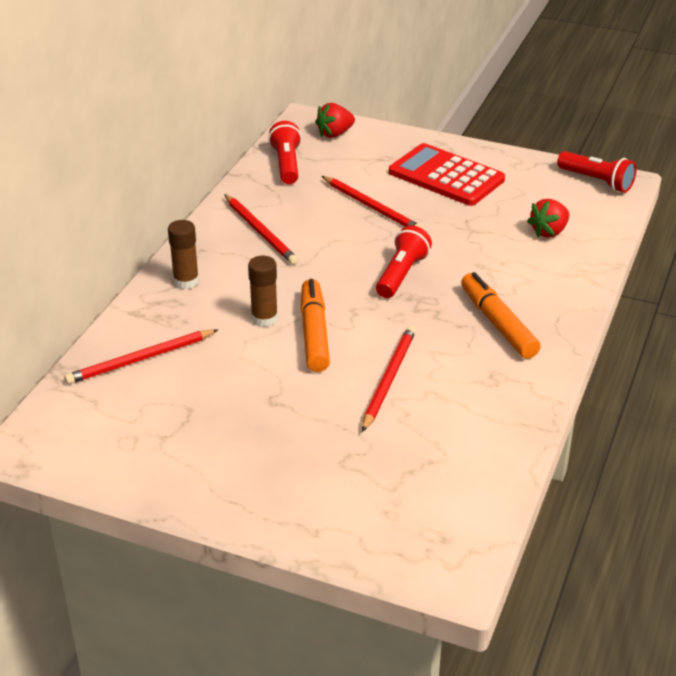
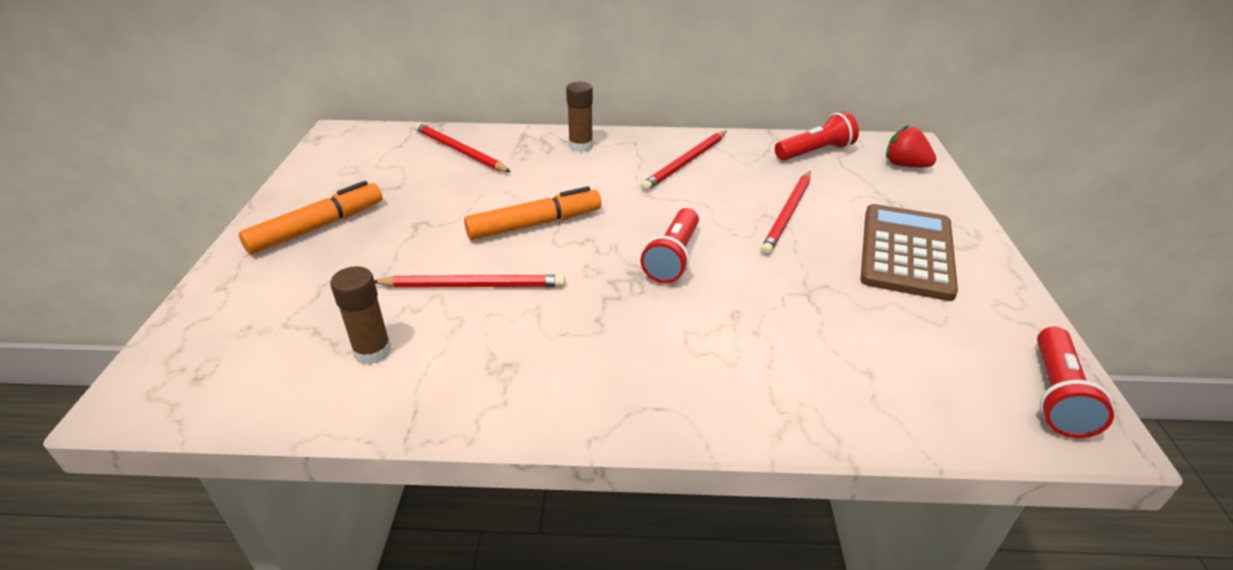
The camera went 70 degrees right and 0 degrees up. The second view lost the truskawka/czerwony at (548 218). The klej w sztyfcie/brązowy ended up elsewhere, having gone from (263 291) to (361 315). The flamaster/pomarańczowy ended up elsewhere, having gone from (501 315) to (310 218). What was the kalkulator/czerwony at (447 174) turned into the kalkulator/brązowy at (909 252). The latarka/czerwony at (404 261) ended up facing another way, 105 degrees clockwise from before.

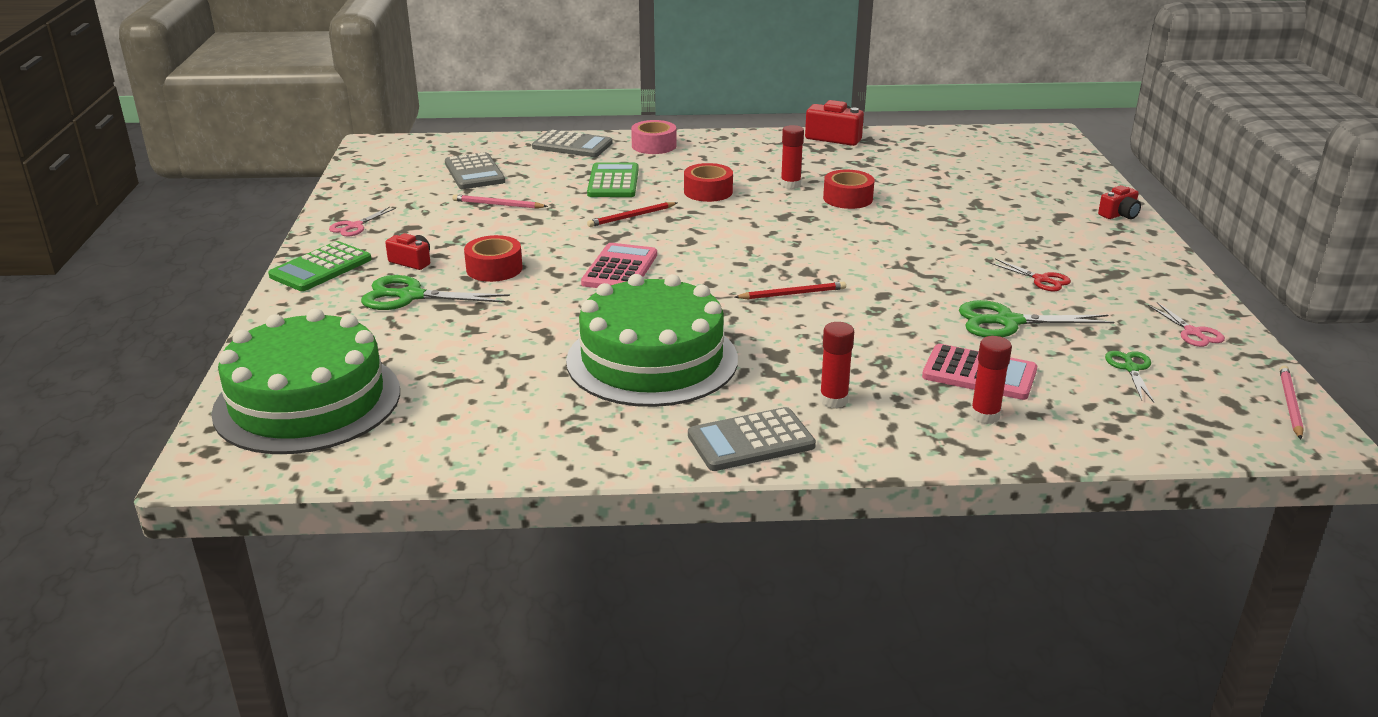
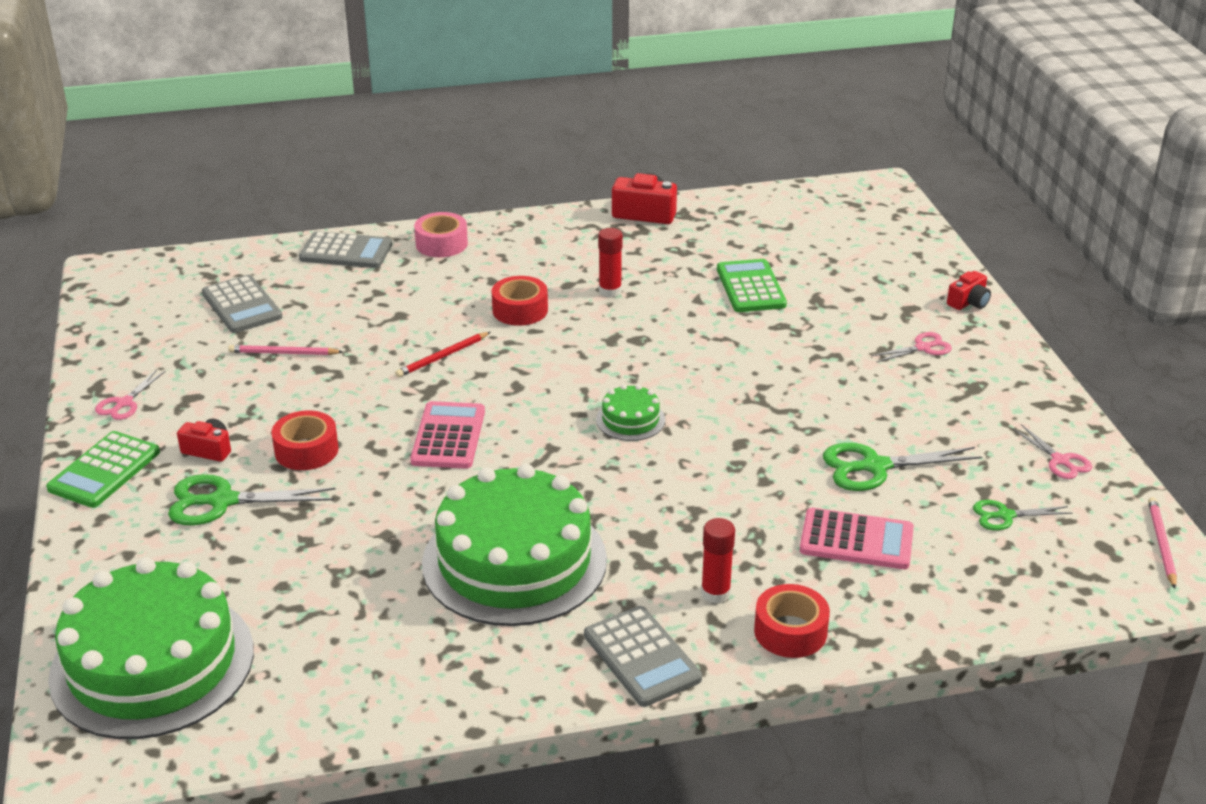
The camera went 10 degrees left and 5 degrees up. The second view lost the ołówek/czerwony at (790 290). The second view lost the klej w sztyfcie/czerwony at (991 380). The second view lost the nożyczki/czerwony at (1030 275). The second view gained the tort/zielony at (630 412). The second view gained the nożyczki/różowy at (911 347). The kalkulator/zielony ended up elsewhere, having gone from (613 179) to (752 285). The taśma klejąca/czerwony ended up elsewhere, having gone from (848 189) to (792 621). The kalkulator/szary at (752 439) ended up facing another way, 90 degrees counterclockwise from before. The nożyczki/zielony at (1129 376) ended up facing another way, 90 degrees counterclockwise from before.

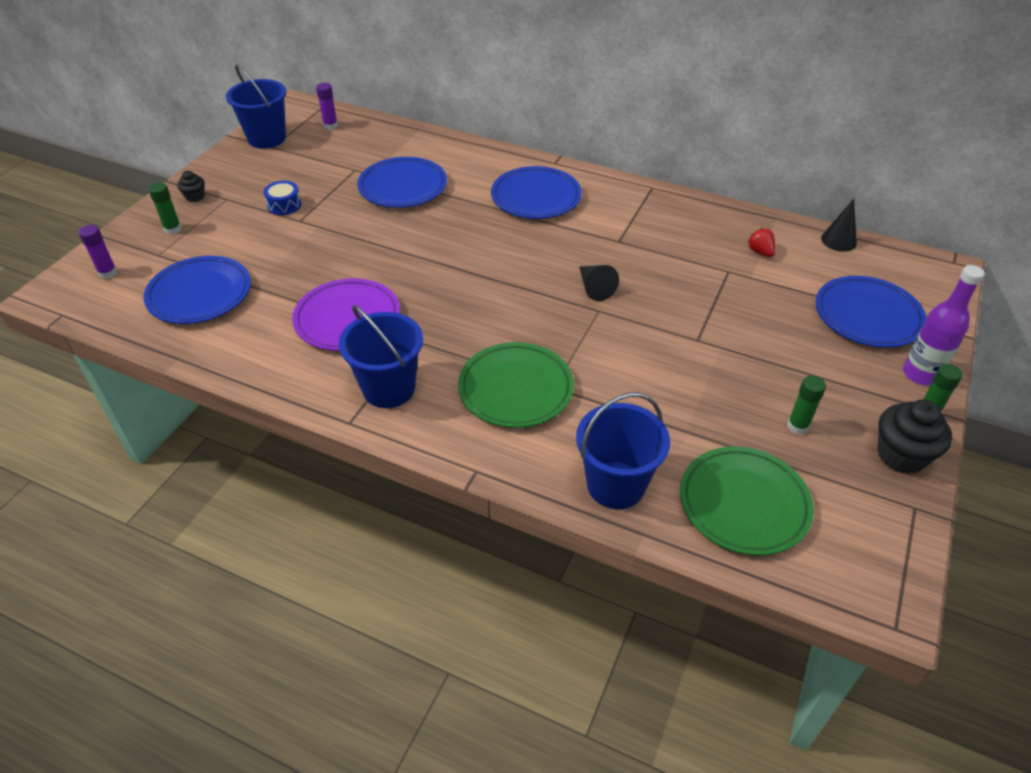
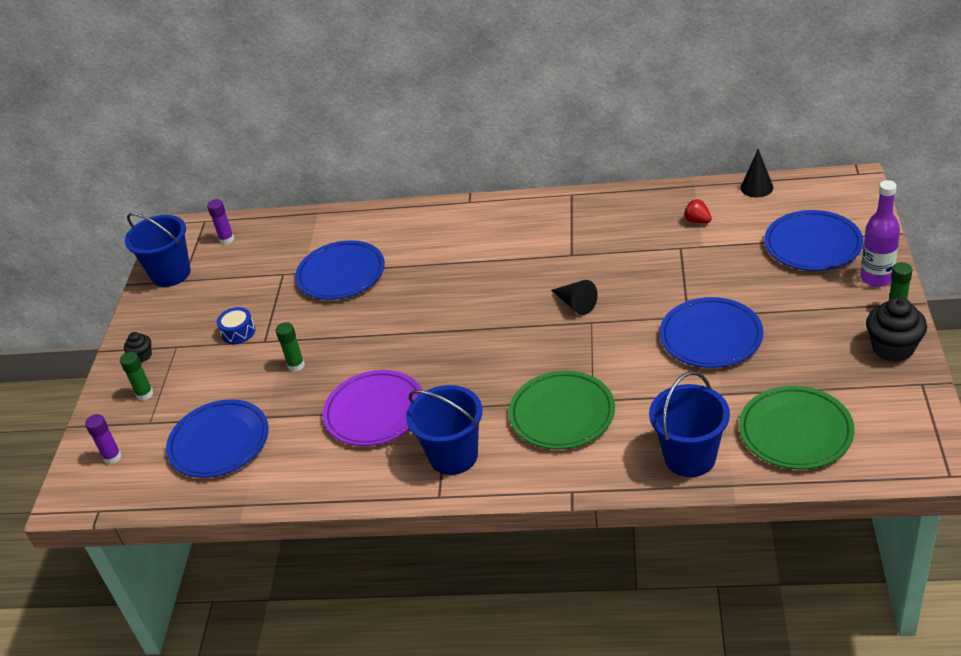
The camera went 15 degrees left and 5 degrees down. The talerz/niebieski ended up elsewhere, having gone from (536 192) to (711 332). The klej w sztyfcie/zielony ended up elsewhere, having gone from (806 404) to (290 347).

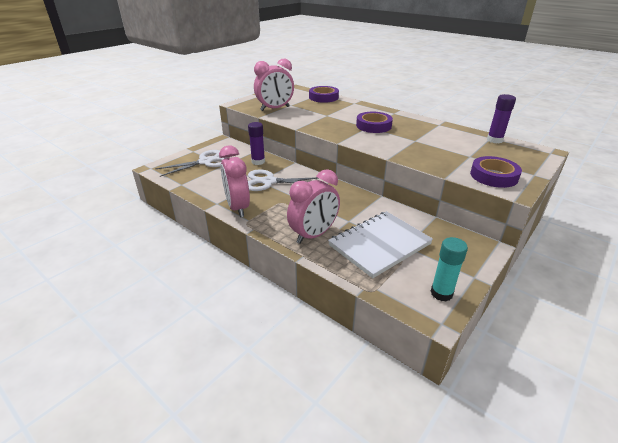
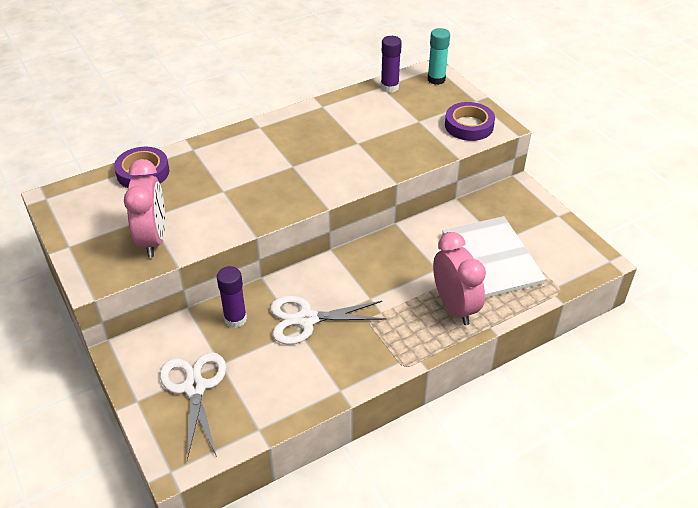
The camera went 70 degrees left and 10 degrees up. The second view lost the budzik/różowy at (234 181). The second view lost the taśma klejąca/fioletowy at (374 122). The klej w sztyfcie/turkusowy ended up elsewhere, having gone from (449 269) to (439 56). The nożyczki/biały at (283 180) ended up facing another way, 60 degrees clockwise from before.

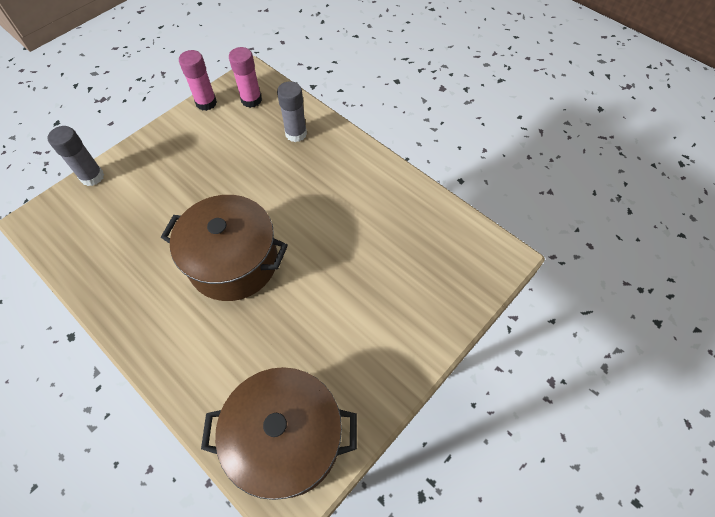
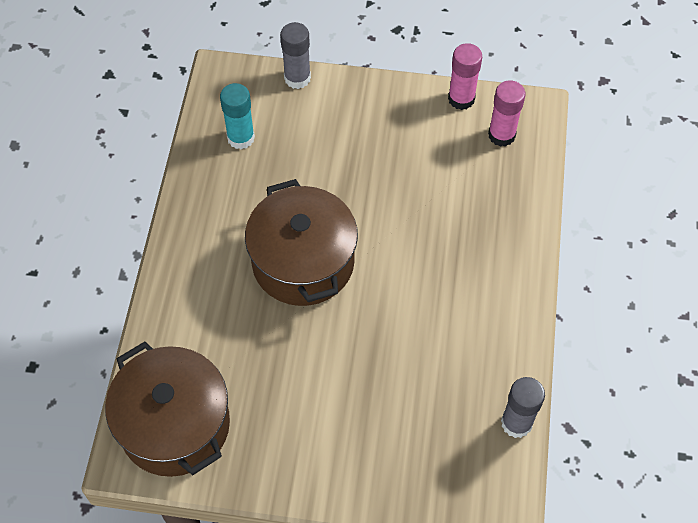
The camera went 55 degrees right and 0 degrees up. The second view gained the klej w sztyfcie/turkusowy at (237 116). The klej w sztyfcie/szary ended up elsewhere, having gone from (292 111) to (523 407).

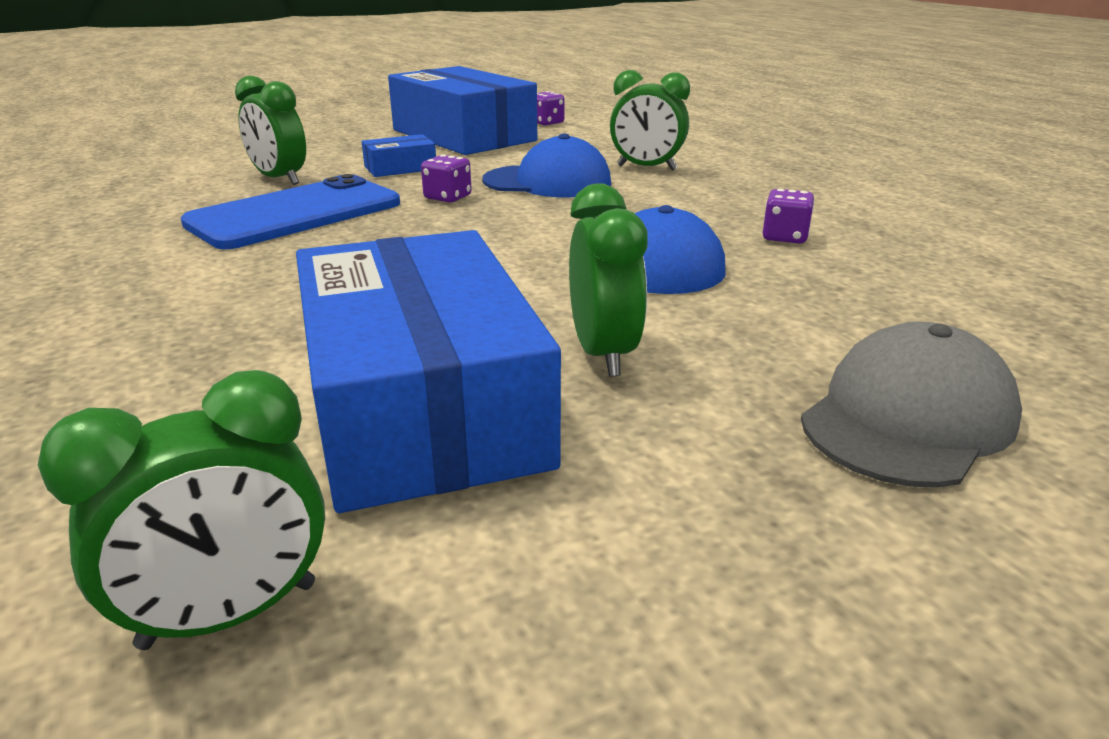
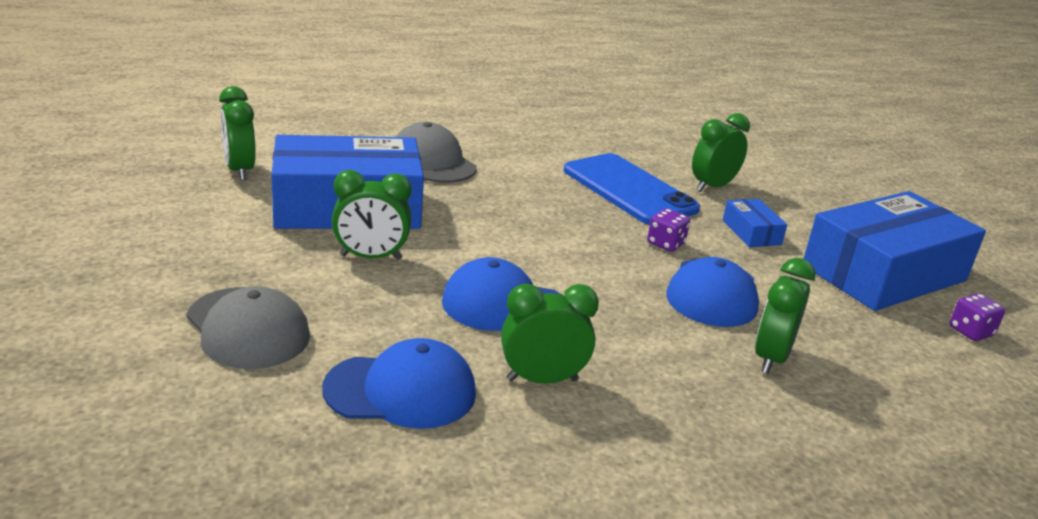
The camera went 95 degrees right and 0 degrees up. The second view gained the czapka/niebieski at (399 383). The second view gained the czapka/szary at (436 152). Where the kostka do gry/fioletowy stood at (788 216), the budzik/zielony came to stand at (550 333).

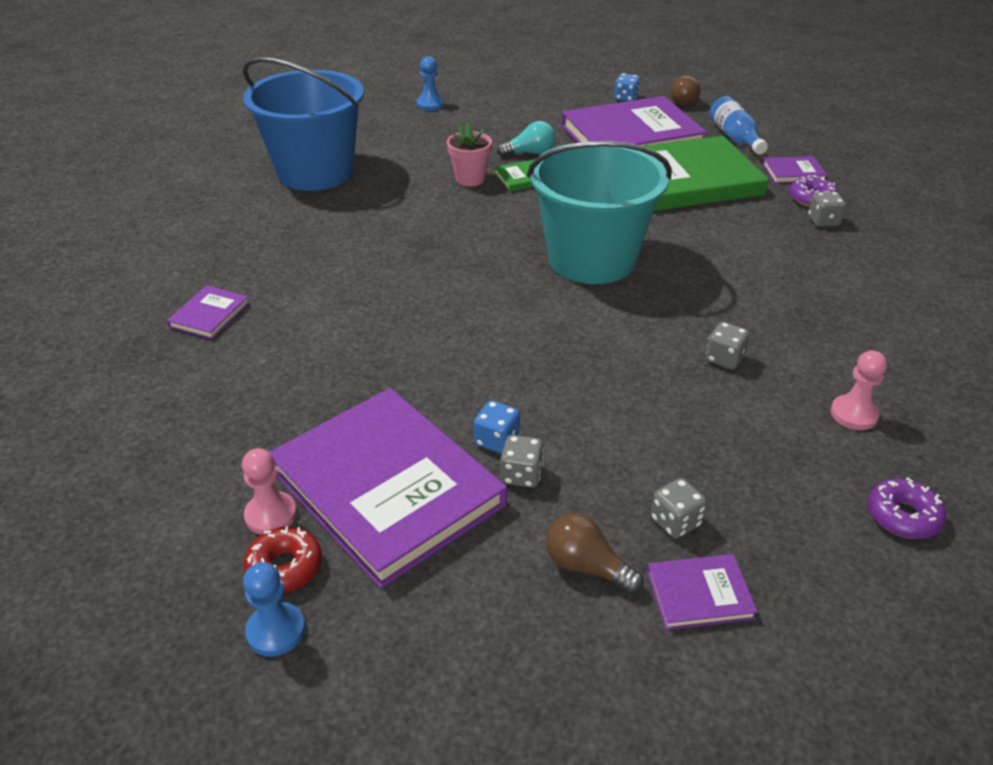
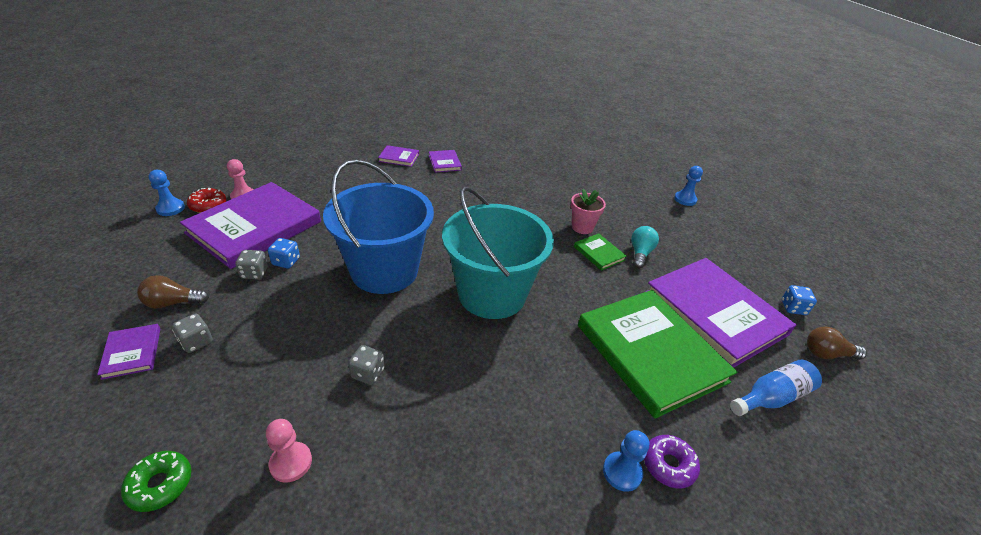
The camera went 75 degrees right and 0 degrees up. The wiadro/niebieski ended up elsewhere, having gone from (303 124) to (378 226). The książka/fioletowy ended up elsewhere, having gone from (795 169) to (445 161). Where the kostka do gry/szary stood at (827 209), the pionek/niebieski came to stand at (626 461). What was the donut/fioletowy at (907 508) turned into the donut/zielony at (156 481). The żarówka/turkusowy at (526 139) ended up facing another way, 135 degrees counterclockwise from before. The żarówka/brązowy at (595 553) ended up facing another way, 120 degrees counterclockwise from before.

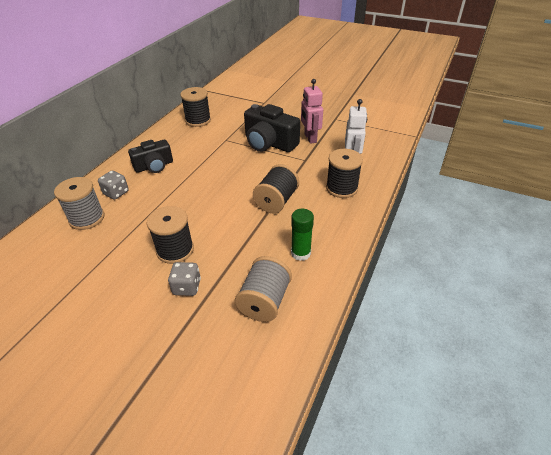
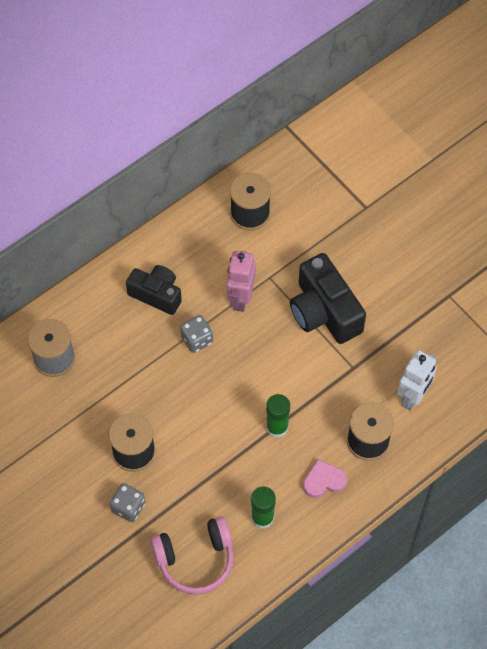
The camera went 25 degrees right and 20 degrees up. The second view gained the serce/różowy at (325 478). The kostka do gry/szary ended up elsewhere, having gone from (113 185) to (196 334). The robot/różowy ended up elsewhere, having gone from (312 111) to (241 281). Where the szpulka/szary stood at (263 289), the słuchawki/różowy came to stand at (192 555). Where the szpulka/czarny stood at (276 188), the klej w sztyfcie/zielony came to stand at (278 416). The aparat fotograficzny/czarny at (150 156) ended up facing another way, 150 degrees counterclockwise from before.

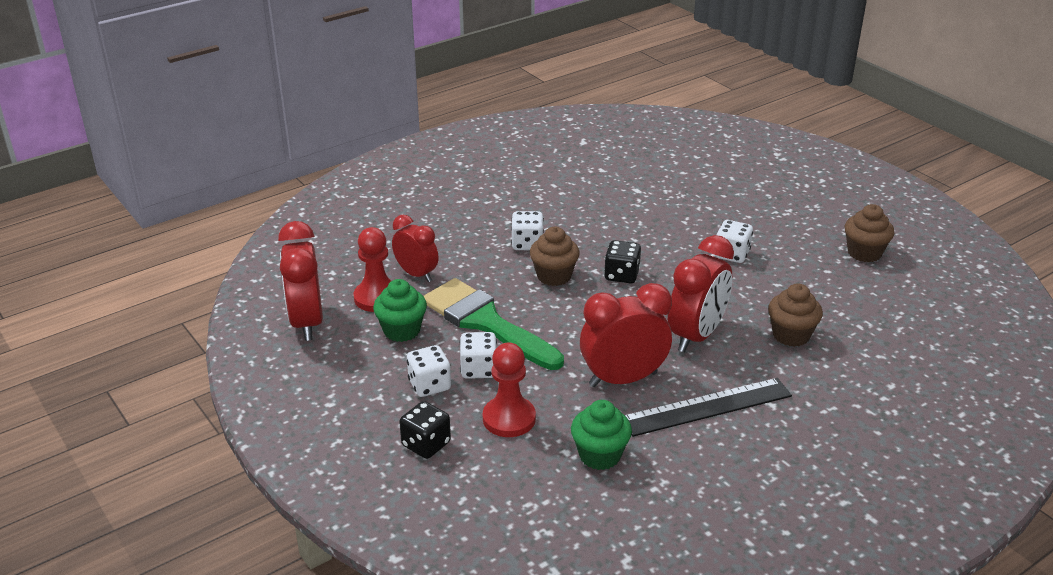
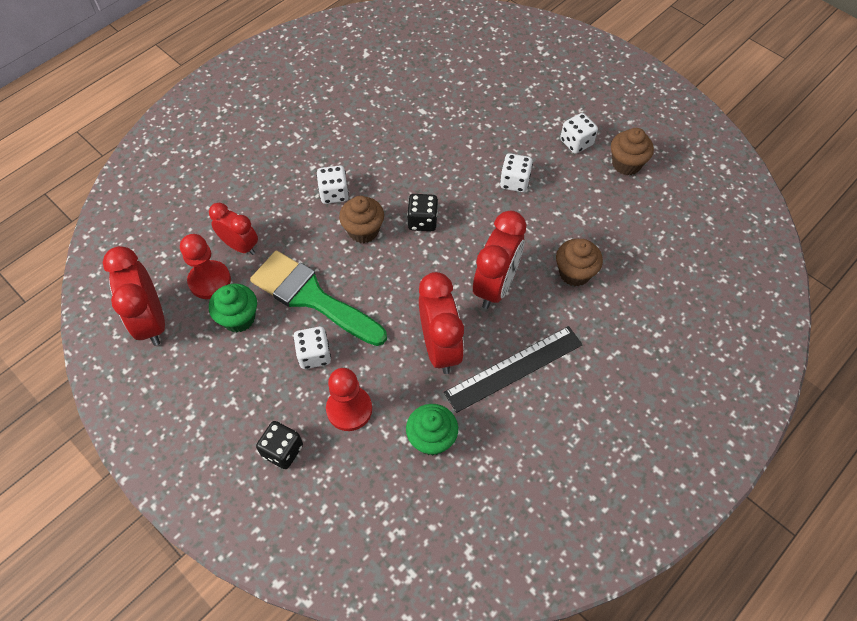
The camera went 10 degrees left and 25 degrees up. The kostka do gry/biały ended up elsewhere, having gone from (429 371) to (579 133). The budzik/czerwony at (626 335) ended up facing another way, 105 degrees clockwise from before.

